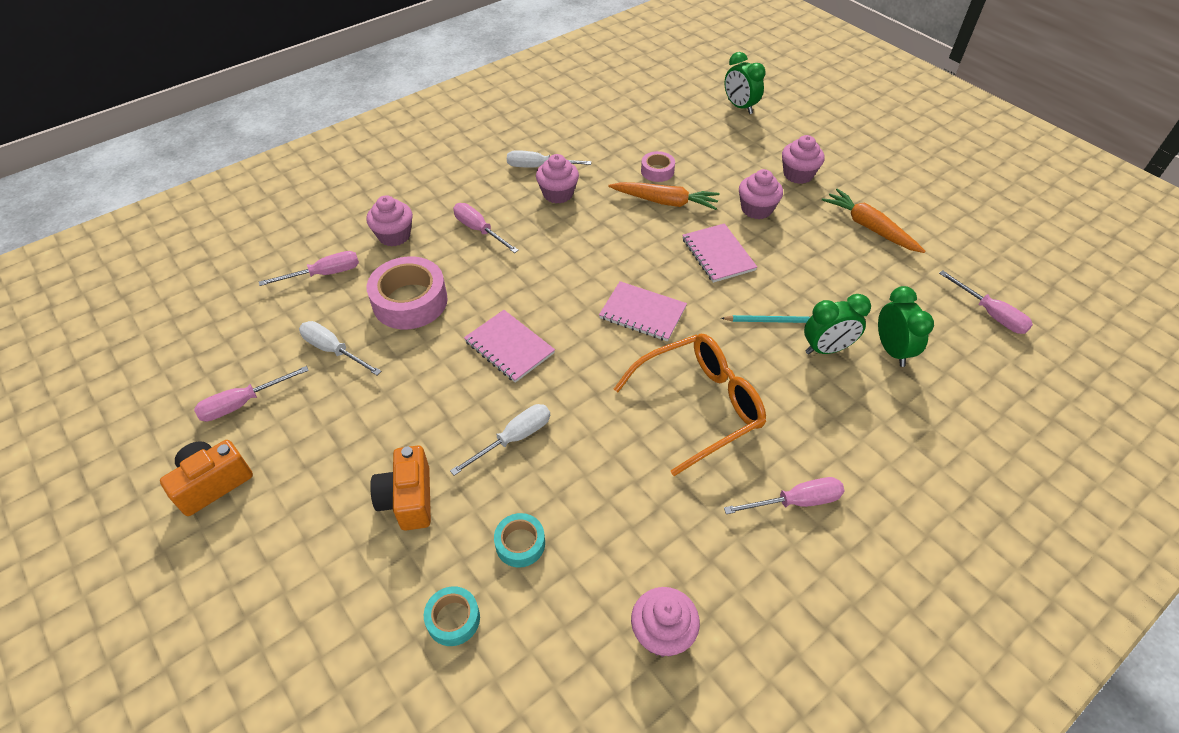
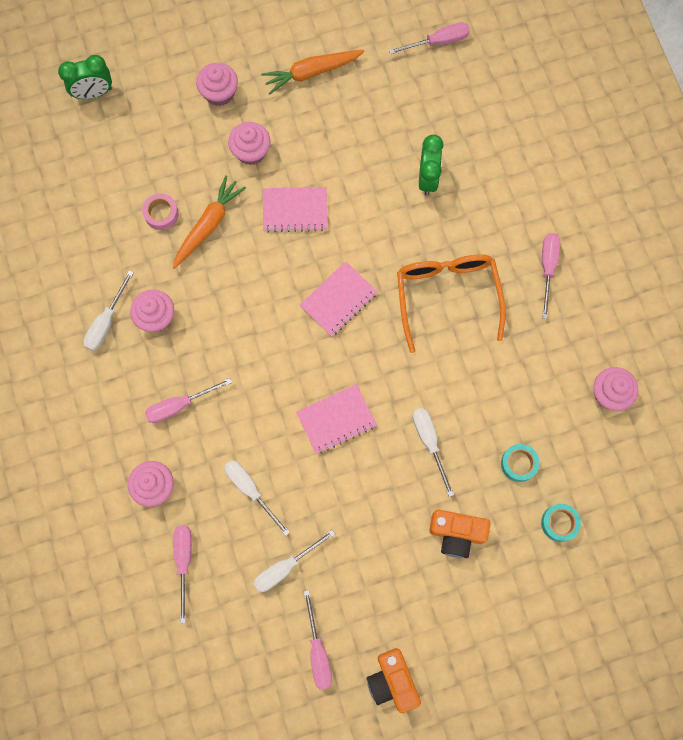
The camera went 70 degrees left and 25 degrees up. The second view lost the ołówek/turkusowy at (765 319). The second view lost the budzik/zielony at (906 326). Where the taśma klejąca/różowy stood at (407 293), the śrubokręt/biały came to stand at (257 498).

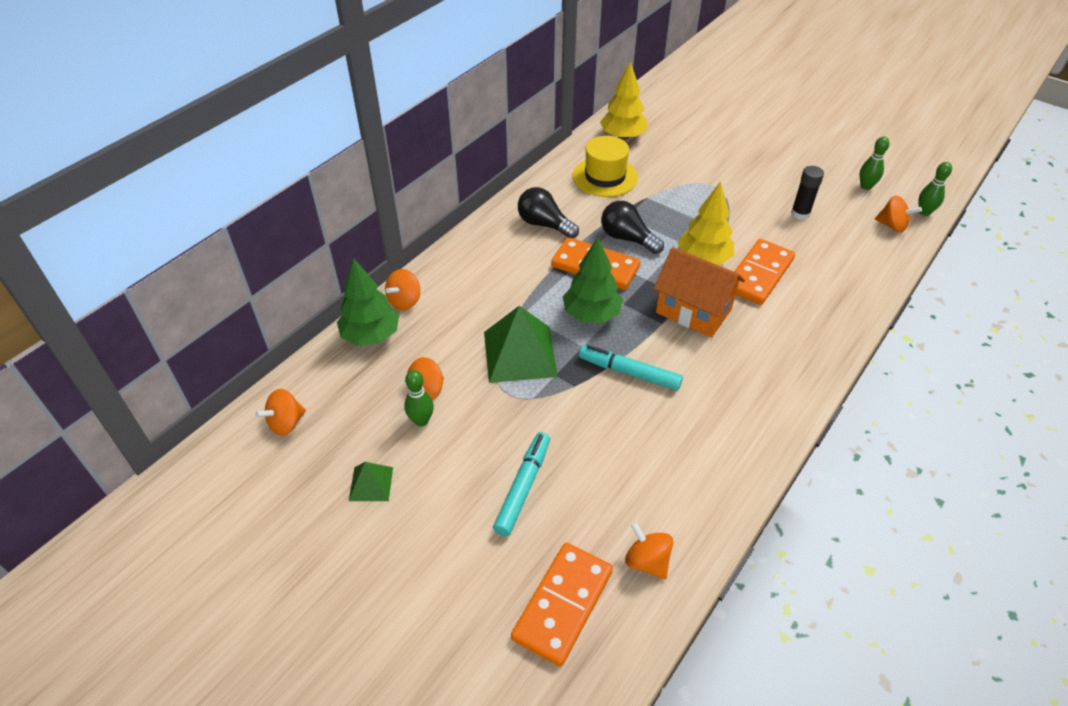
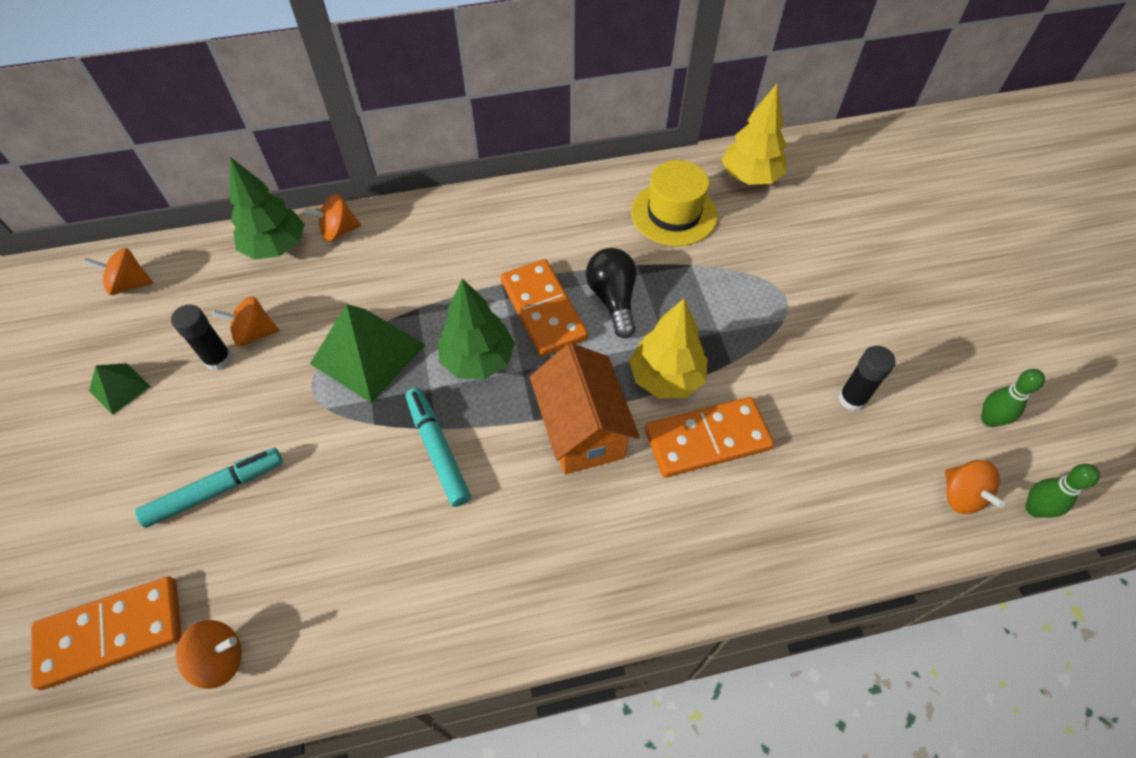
The camera went 40 degrees right and 10 degrees up. The second view lost the żarówka/czarny at (548 212). Where the kręgiel/zielony stood at (419 398), the klej w sztyfcie/czarny came to stand at (202 338). The bączek/pomarańczowy at (649 551) ended up facing another way, 75 degrees clockwise from before.

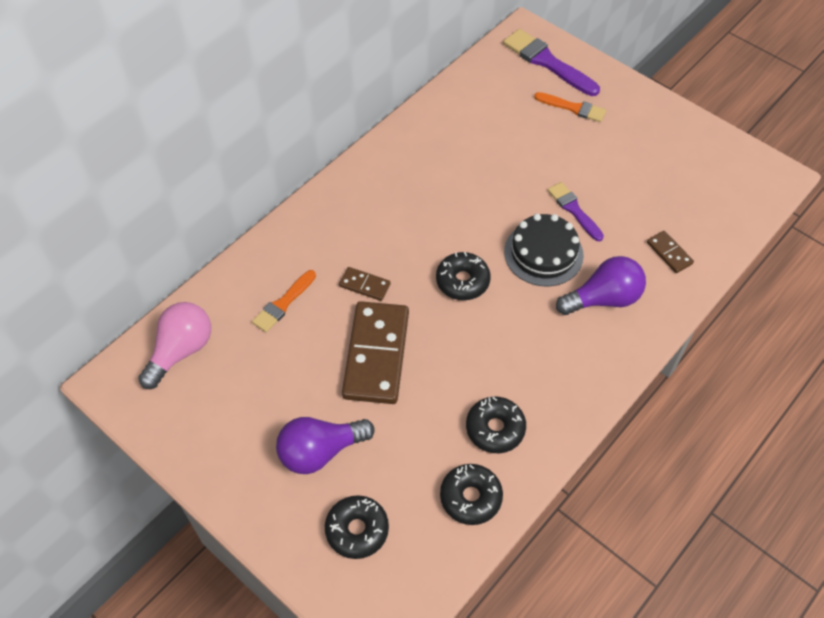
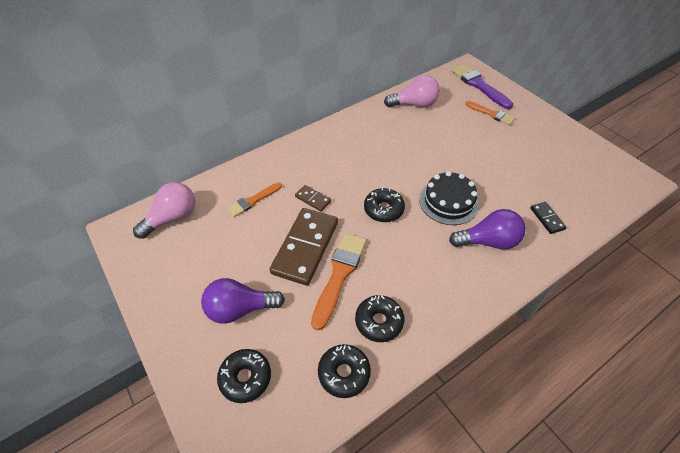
The camera went 15 degrees right and 5 degrees down. The second view lost the pędzel/fioletowy at (576 211). The second view gained the pędzel/pomarańczowy at (339 281). The second view gained the żarówka/różowy at (412 91). What was the kostka domina/brązowy at (670 252) turned into the kostka domina/czarny at (548 218).

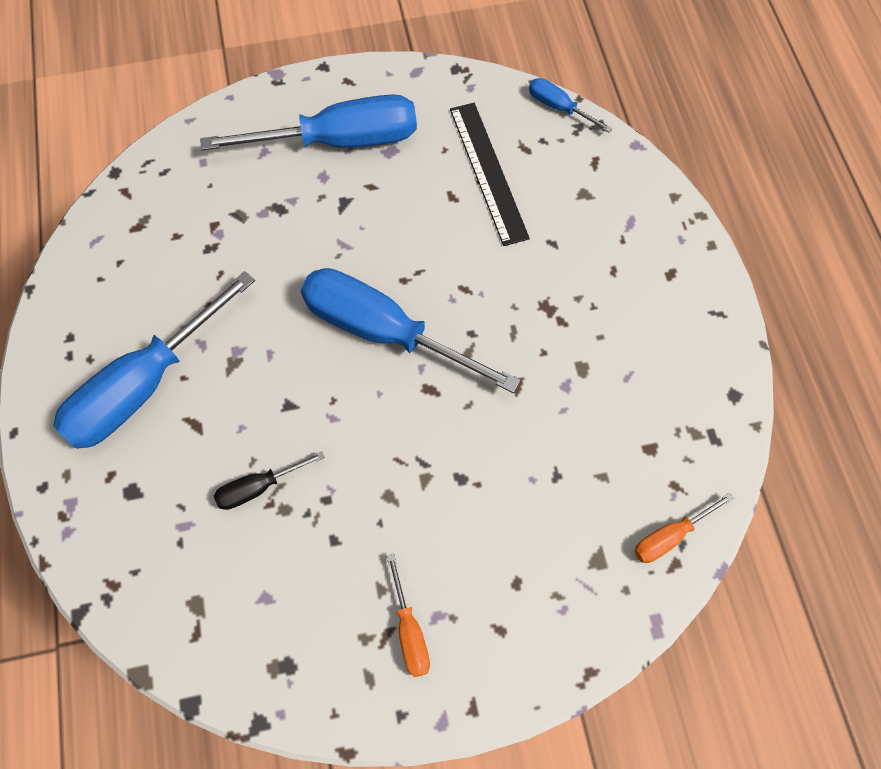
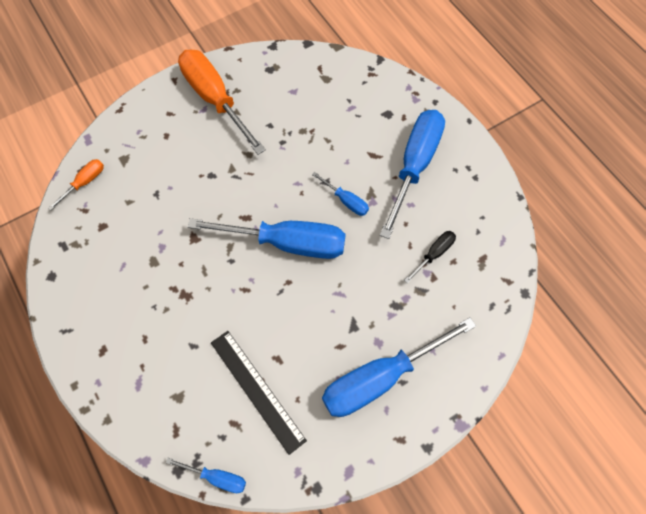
The camera went 160 degrees right and 0 degrees up. The second view gained the śrubokręt/niebieski at (340 194). The śrubokręt/czarny ended up elsewhere, having gone from (269 480) to (430 257). The size of the śrubokręt/pomarańczowy at (408 615) changed by a factor of 2.19.

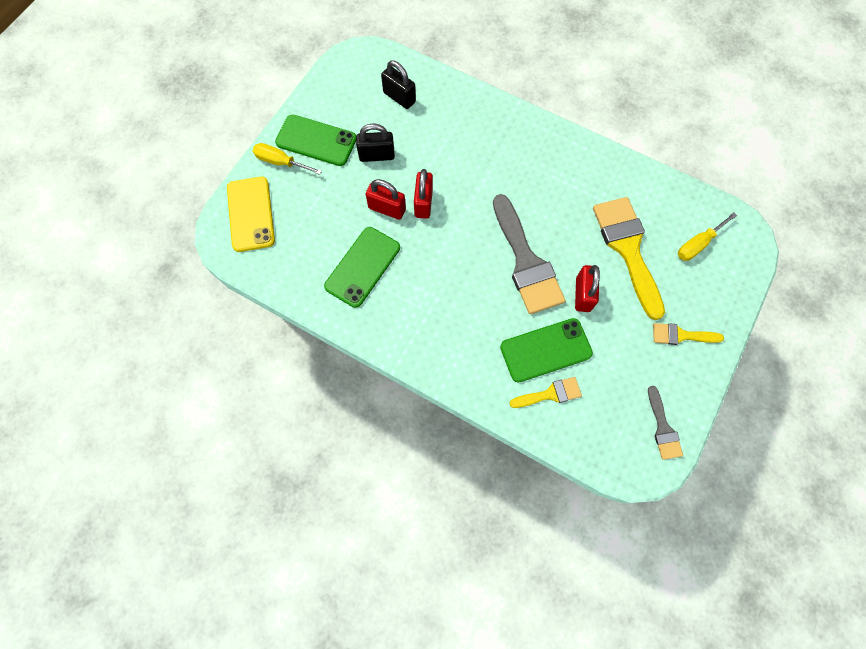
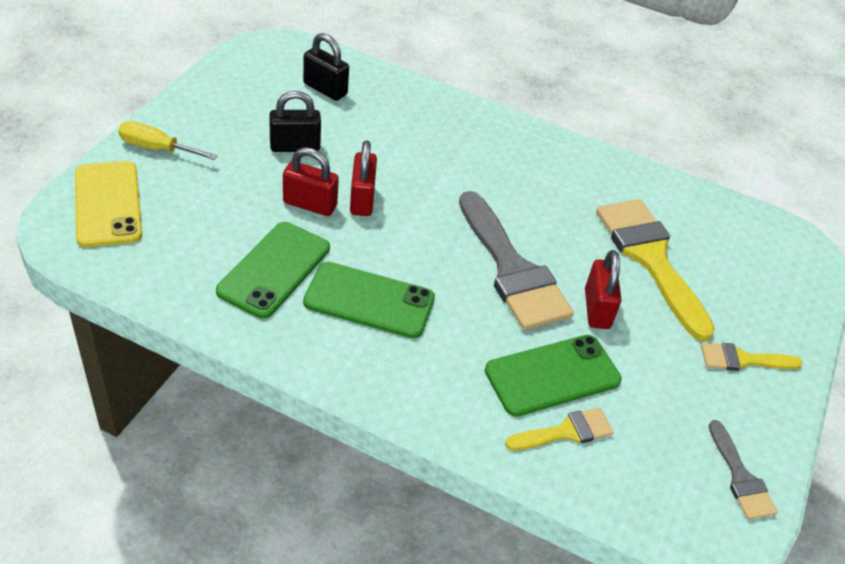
The camera went 10 degrees left and 25 degrees down. The second view lost the śrubokręt/żółty at (707 236). The telefon/zielony ended up elsewhere, having gone from (315 140) to (369 300).

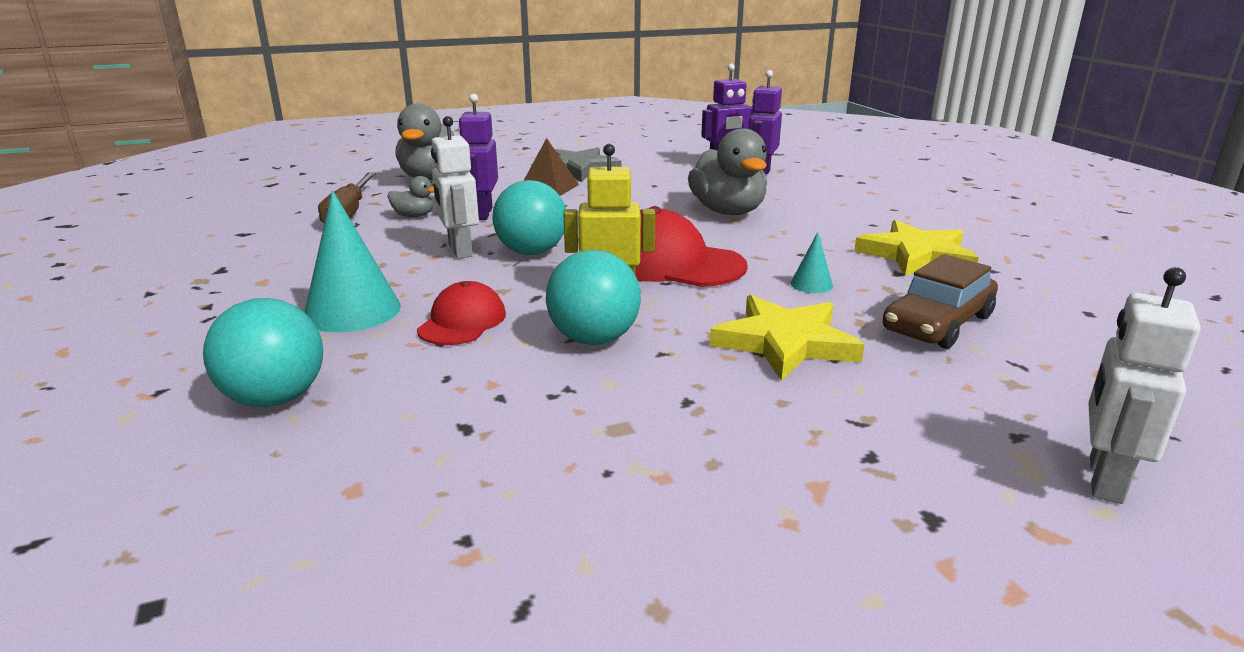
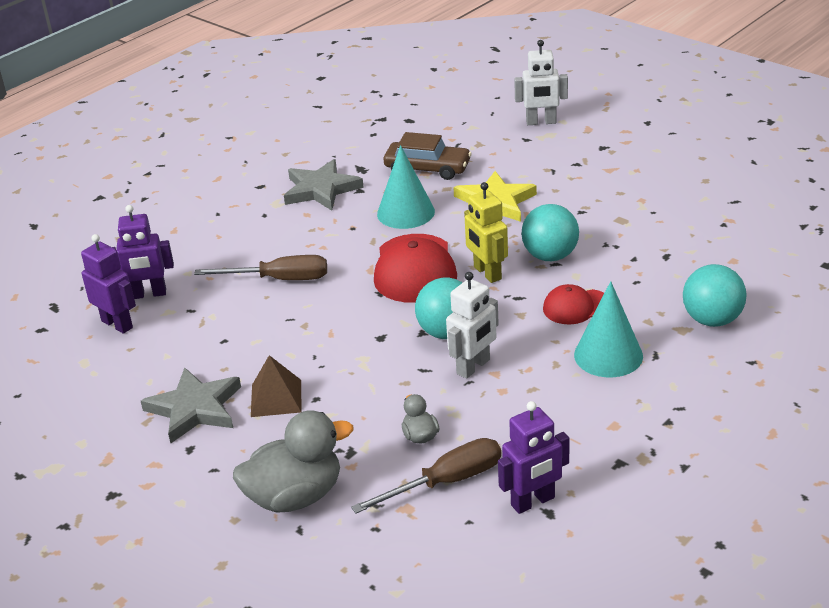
The camera went 115 degrees left and 10 degrees up. The robot/fioletowy ended up elsewhere, having gone from (478 157) to (534 457). Where the kaczka/szary stood at (727 171), the śrubokręt/brązowy came to stand at (260 267). What was the gwiazda/żółty at (916 248) turned into the gwiazda/szary at (324 185). The size of the stożek/turkusowy at (812 262) changed by a factor of 2.08.

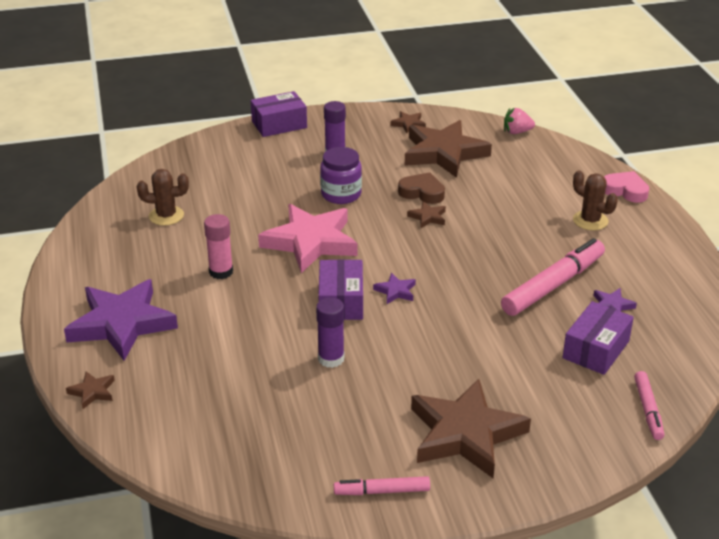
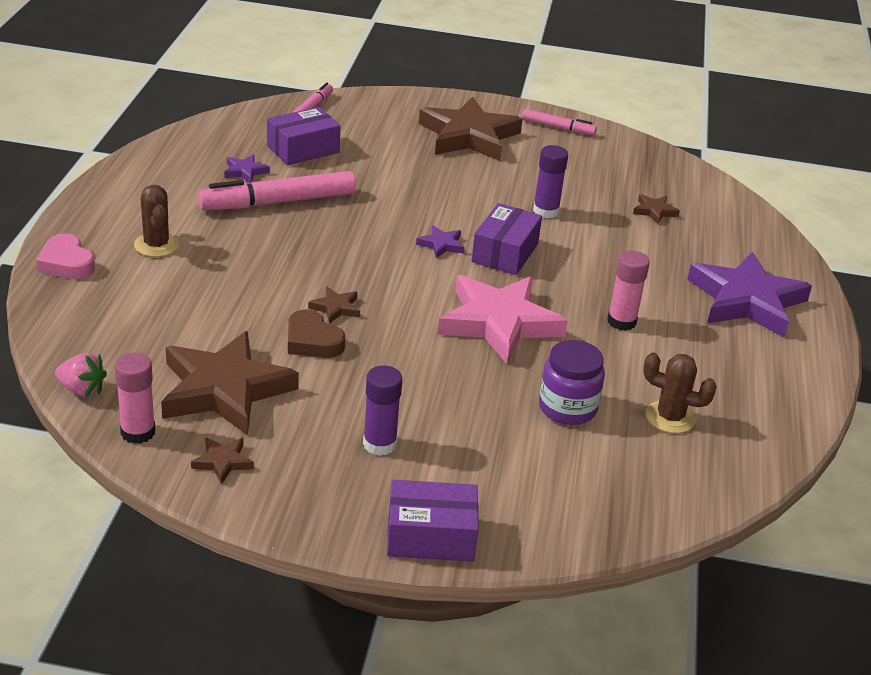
The camera went 160 degrees left and 0 degrees up. The second view gained the klej w sztyfcie/różowy at (135 398). The gwiazda/brązowy ended up elsewhere, having gone from (90 390) to (656 209). The słoik/fioletowy ended up elsewhere, having gone from (341 175) to (572 382).

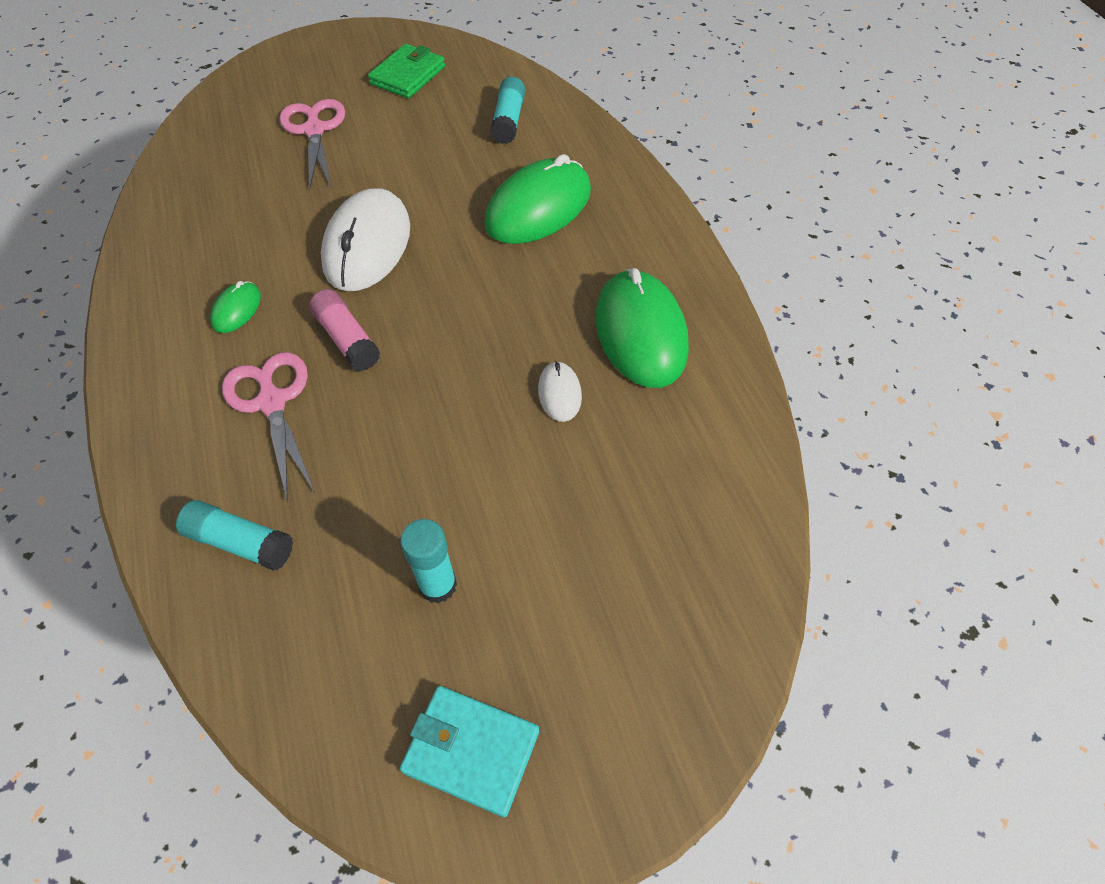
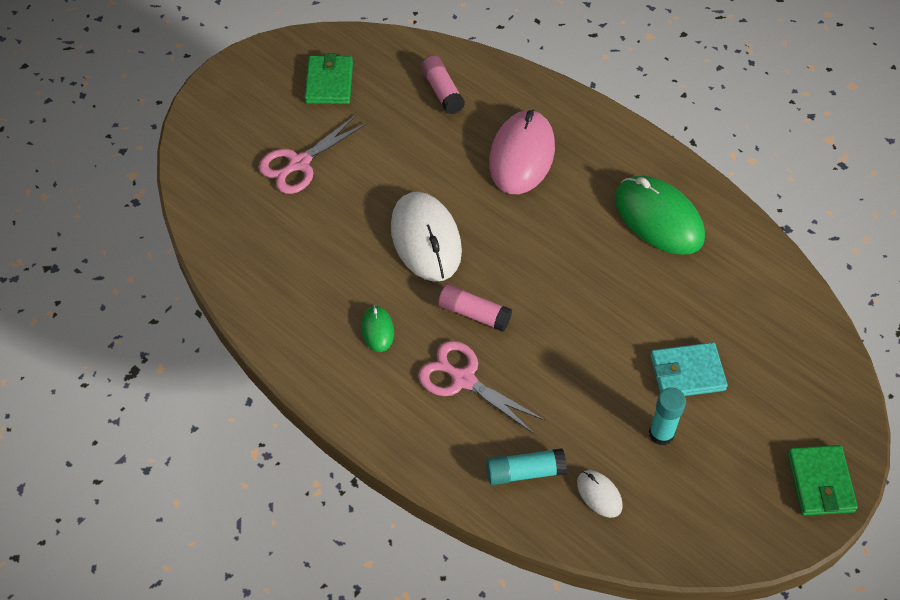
The camera went 30 degrees left and 0 degrees up. The second view gained the portfel/zielony at (823 480). The portfel/turkusowy ended up elsewhere, having gone from (469 751) to (689 369). The myszka/biały ended up elsewhere, having gone from (560 391) to (600 494). What was the myszka/zielony at (537 199) turned into the myszka/różowy at (522 152). What was the klej w sztyfcie/turkusowy at (507 110) turned into the klej w sztyfcie/różowy at (443 84). The nożyczki/różowy at (312 144) ended up facing another way, 90 degrees counterclockwise from before.

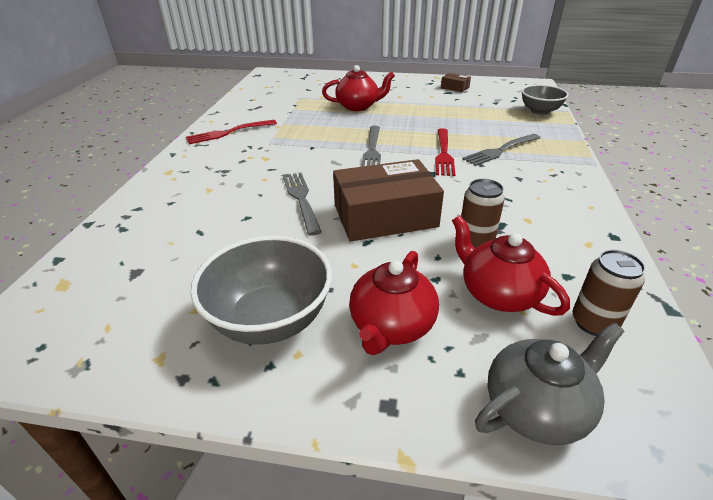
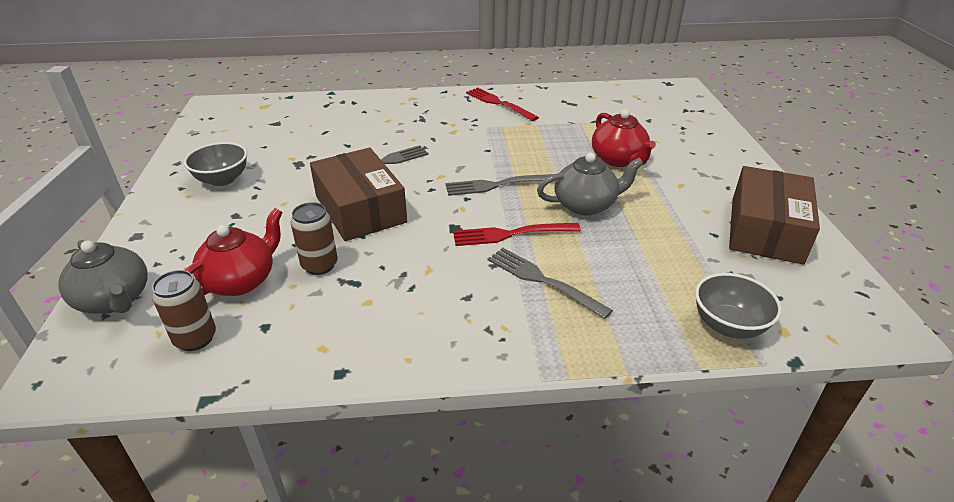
The camera went 75 degrees right and 0 degrees up. The second view lost the imbryk/czerwony at (394 303). The second view gained the imbryk/szary at (590 184). The size of the miska/szary at (261 290) changed by a factor of 0.66. The size of the pudełko/brązowy at (456 82) changed by a factor of 2.31.

